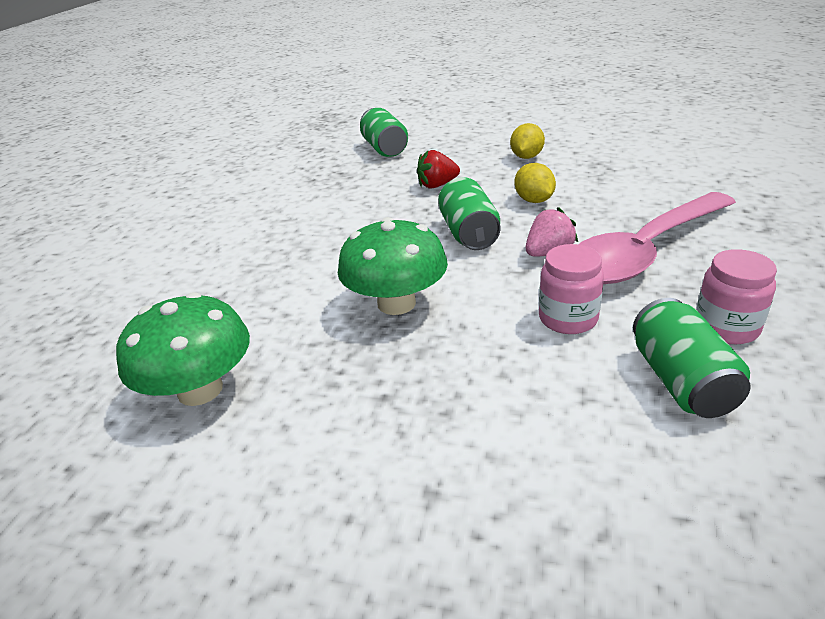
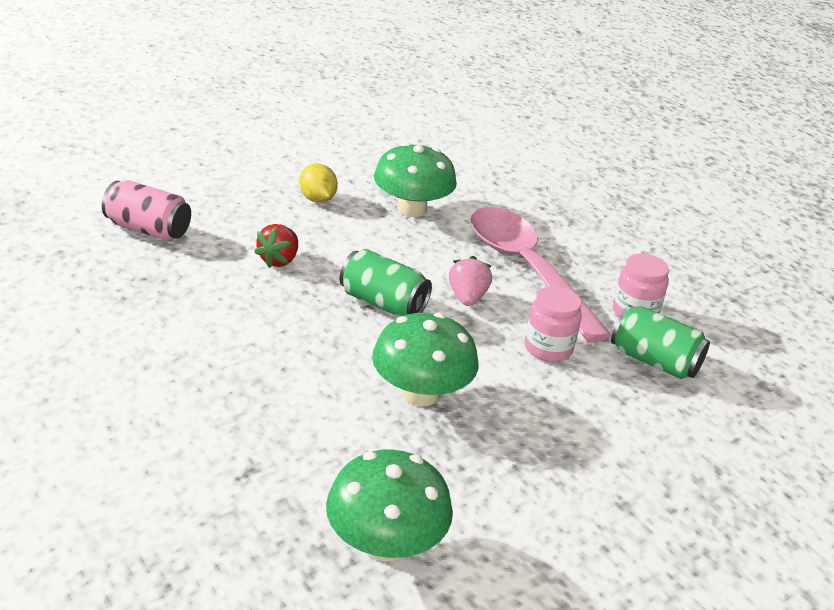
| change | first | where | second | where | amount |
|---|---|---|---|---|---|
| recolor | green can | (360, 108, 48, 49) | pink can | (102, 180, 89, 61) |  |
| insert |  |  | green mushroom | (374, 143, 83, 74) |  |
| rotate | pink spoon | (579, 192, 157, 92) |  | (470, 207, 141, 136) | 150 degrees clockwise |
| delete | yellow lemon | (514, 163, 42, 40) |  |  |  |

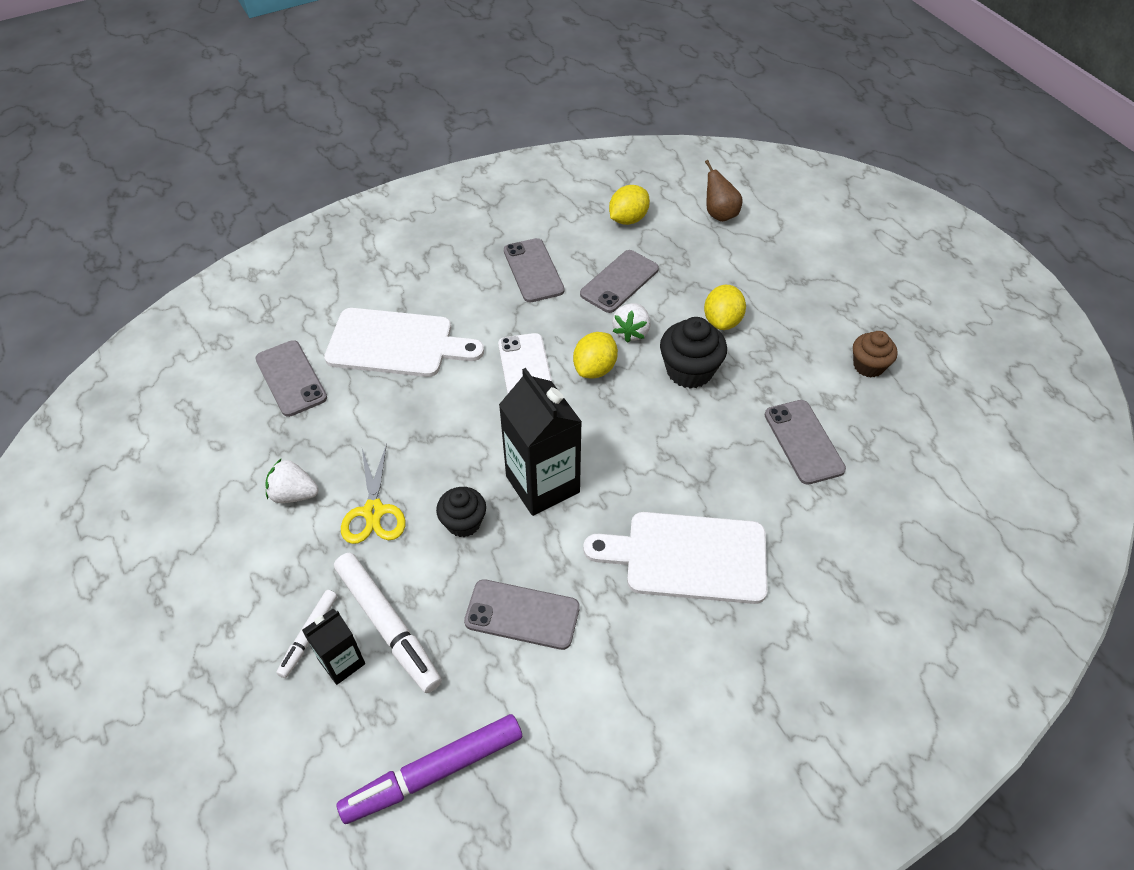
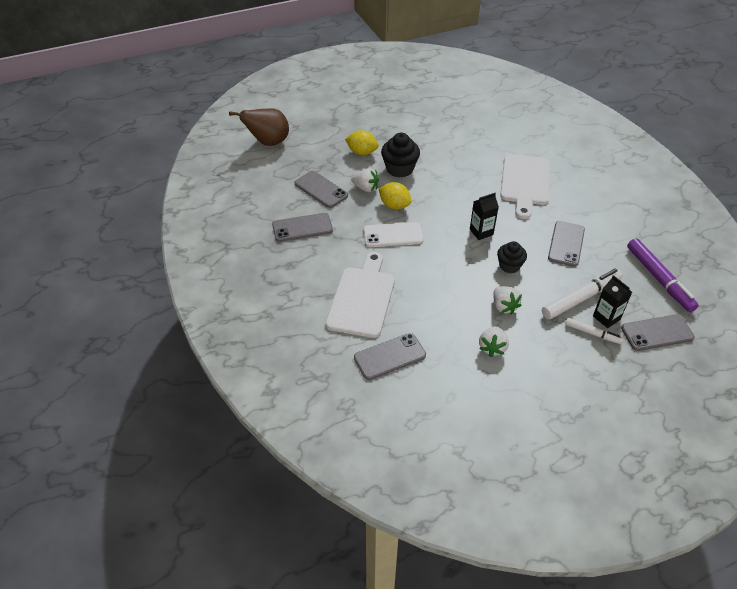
| change | first | where | second | where | amount |
|---|---|---|---|---|---|
| resize | brown pear | (705, 160, 37, 62) |  | (229, 108, 60, 38) | x1.58 |
| resize | black carton | (499, 368, 83, 148) |  | (470, 193, 29, 47) | x0.55 |
| replace | yellow scissors | (341, 443, 65, 101) | white strawberry | (493, 286, 29, 28) |  |
| move | grey phone | (765, 400, 81, 85) |  | (621, 315, 74, 36) |  |
| delete | yellow lemon | (609, 185, 41, 40) |  |  |  |
| delete | brown cupcake | (853, 331, 45, 46) |  |  |  |

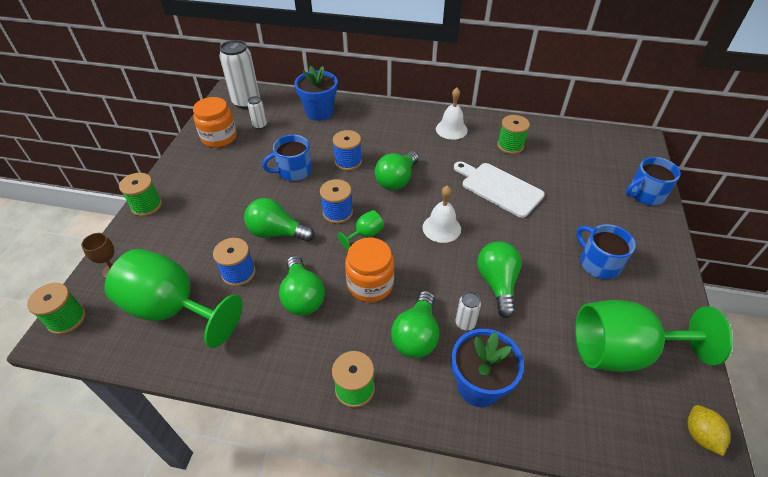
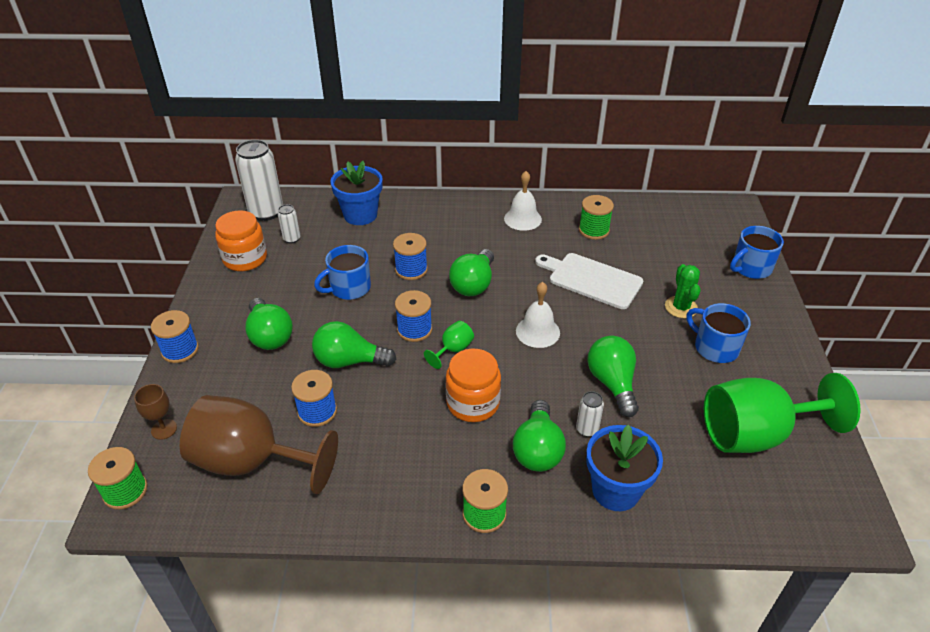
| change | first | where | second | where | amount |
|---|---|---|---|---|---|
| recolor | green spool | (119, 173, 43, 43) | blue spool | (151, 310, 48, 53) |  |
| recolor | green goblet | (105, 249, 137, 99) | brown goblet | (180, 395, 158, 99) |  |
| move | green light bulb | (279, 256, 46, 60) |  | (245, 298, 48, 52) |  |
| insert |  |  | green cactus | (665, 264, 36, 54) |  |
| delete | yellow lemon | (687, 405, 44, 51) |  |  |  |

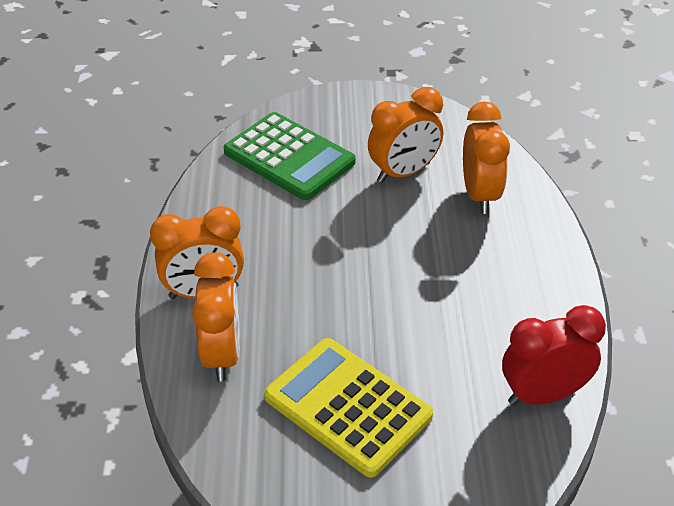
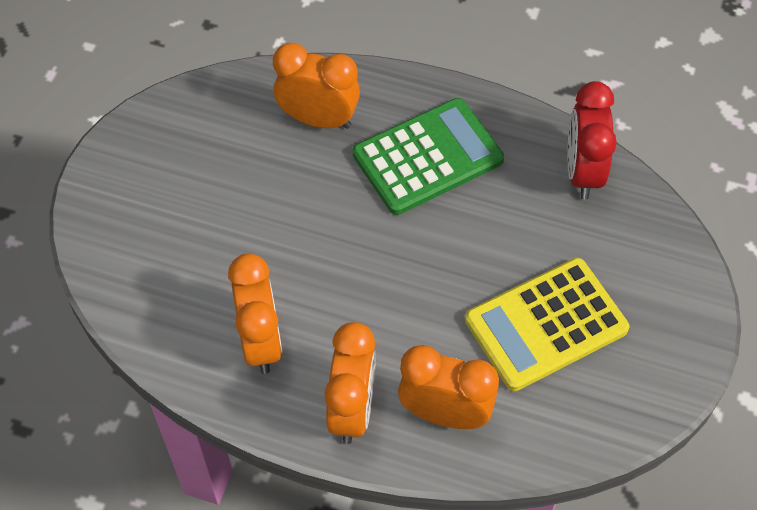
| change | first | where | second | where | amount |
|---|---|---|---|---|---|
| move | orange clock | (368, 87, 75, 96) |  | (228, 253, 54, 121) |  |
| move | green calculator | (224, 112, 132, 88) |  | (353, 98, 151, 117) |  |

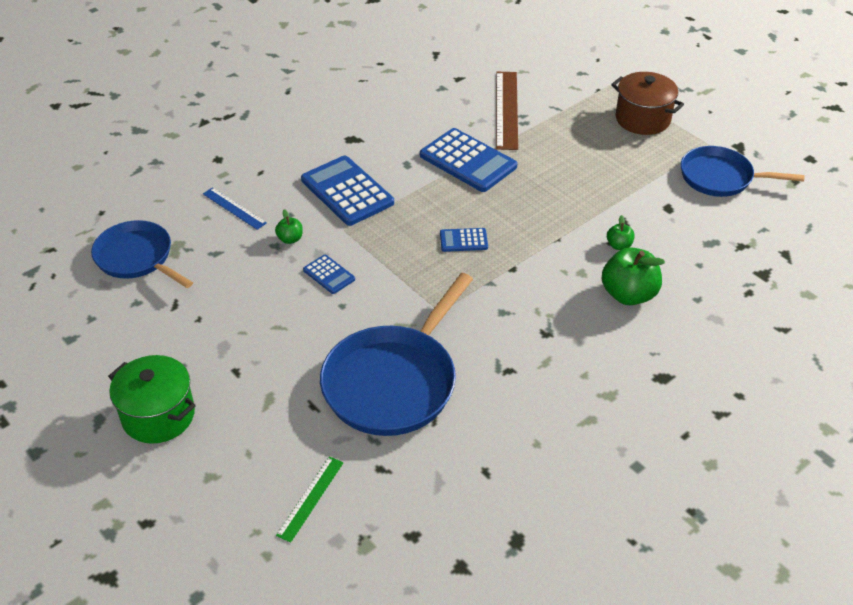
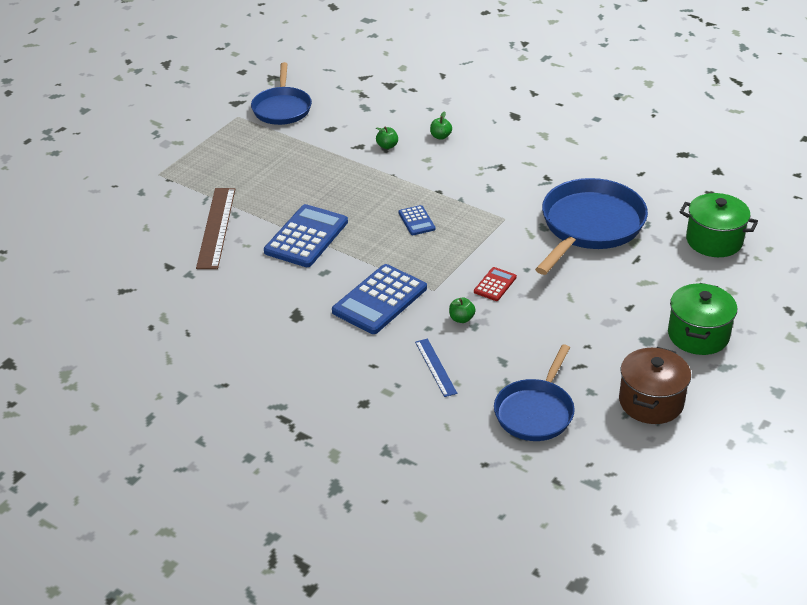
| change | first | where | second | where | amount |
|---|---|---|---|---|---|
| rotate | brown ruler | (496, 72, 22, 78) |  | (196, 188, 39, 81) | 75 degrees counterclockwise |
| rotate | blue ruler | (203, 187, 64, 43) |  | (415, 339, 42, 58) | 45 degrees counterclockwise |
| resize | green apple | (602, 247, 63, 58) |  | (430, 111, 22, 29) | x0.49 |
| recolor | blue calculator | (303, 255, 52, 39) | red calculator | (474, 267, 43, 34) |  |
| rotate | blue pan | (320, 273, 153, 163) |  | (535, 178, 113, 97) | 75 degrees counterclockwise |
| move | brown pot | (611, 72, 73, 63) |  | (619, 347, 72, 77) |  |
| replace | green ruler | (276, 456, 68, 87) | green pot | (680, 193, 78, 64) |  |

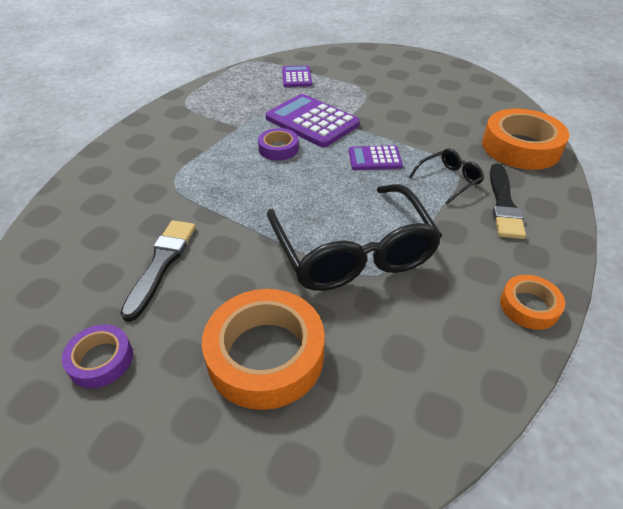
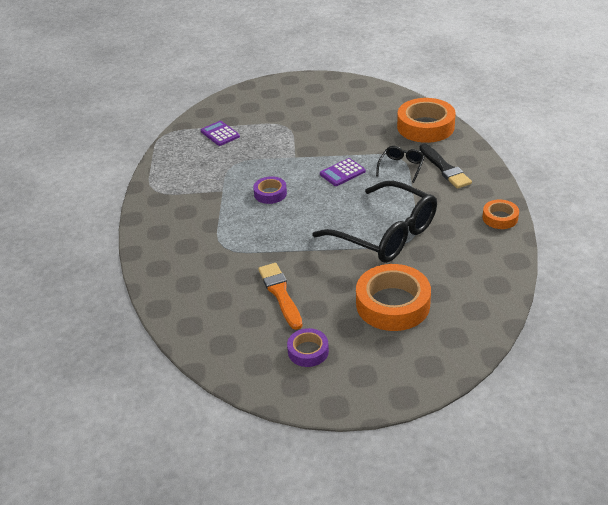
| change | first | where | second | where | amount |
|---|---|---|---|---|---|
| recolor | black brush | (120, 220, 76, 102) | orange brush | (258, 263, 45, 67) |  |
| delete | purple calculator | (266, 94, 94, 53) |  |  |  |

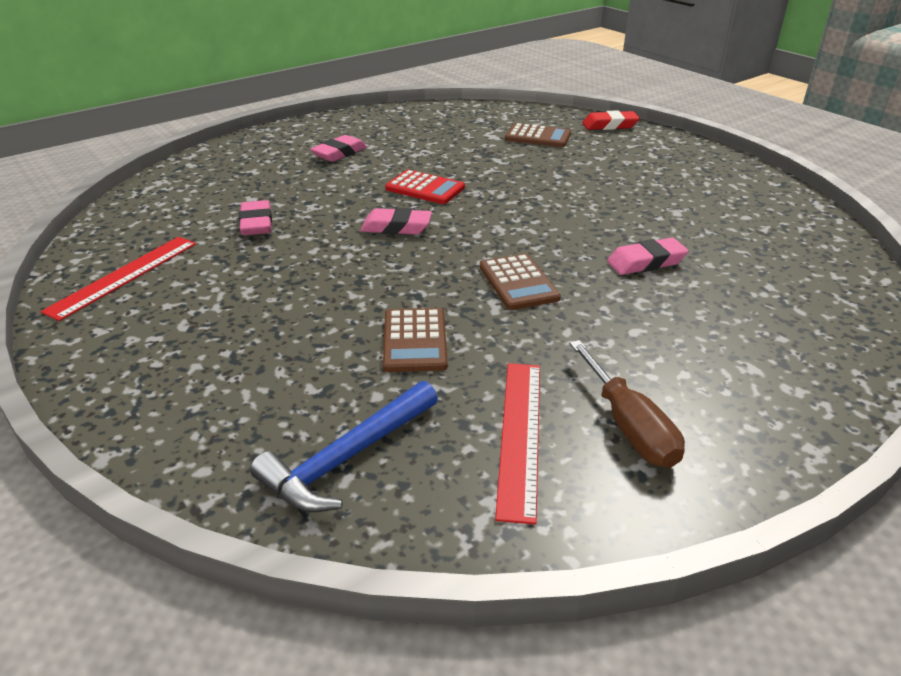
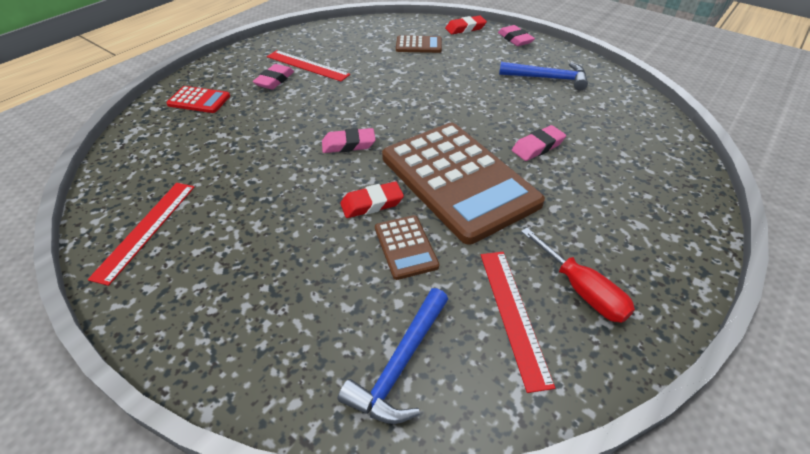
| change | first | where | second | where | amount |
|---|---|---|---|---|---|
| move | red calculator | (385, 170, 80, 34) |  | (166, 86, 64, 27) |  |
| insert |  |  | red ruler | (267, 50, 83, 31) |  |
| insert |  |  | red eraser | (340, 182, 64, 36) |  |
| resize | brown calculator | (480, 253, 81, 57) |  | (382, 123, 163, 122) | x2.35 |
| move | pink eraser | (239, 200, 33, 35) |  | (498, 25, 37, 21) |  |
| insert |  |  | blue hammer | (499, 62, 89, 29) |  |
| recolor | brown screwdriver | (569, 340, 116, 128) | red screwdriver | (521, 228, 114, 95) |  |

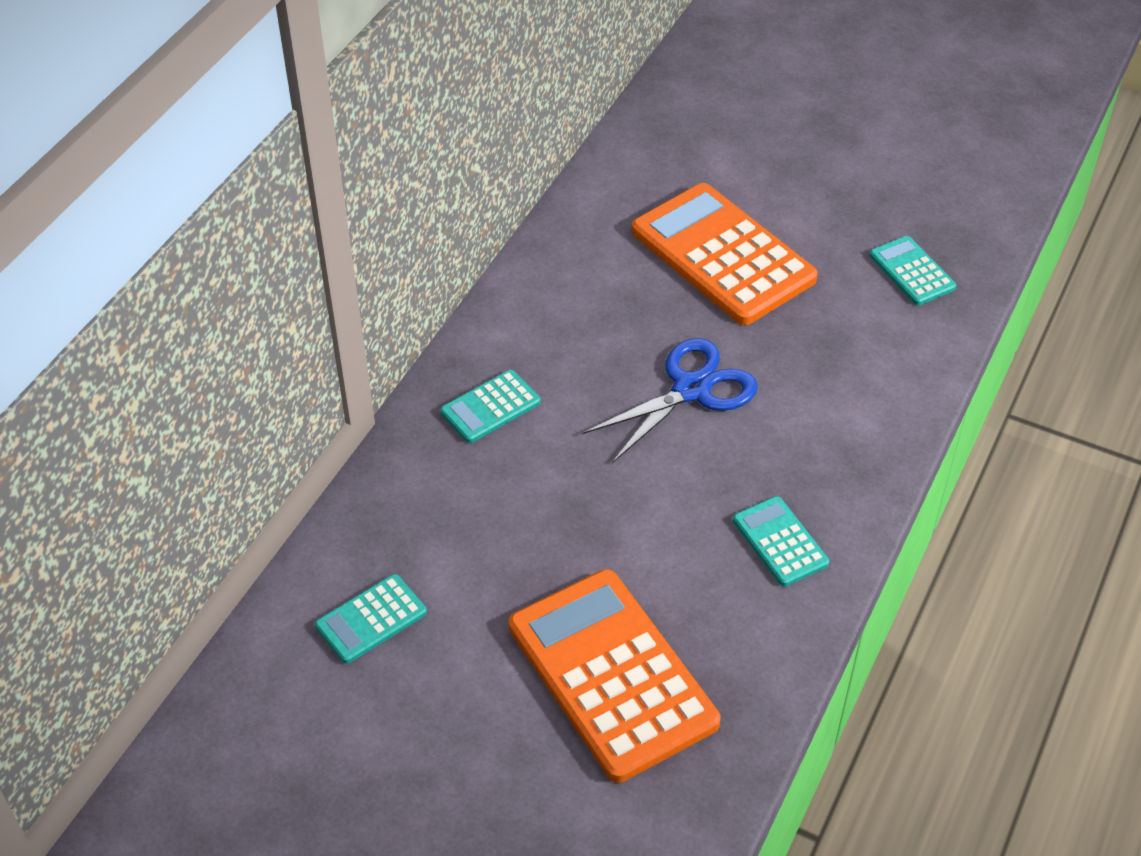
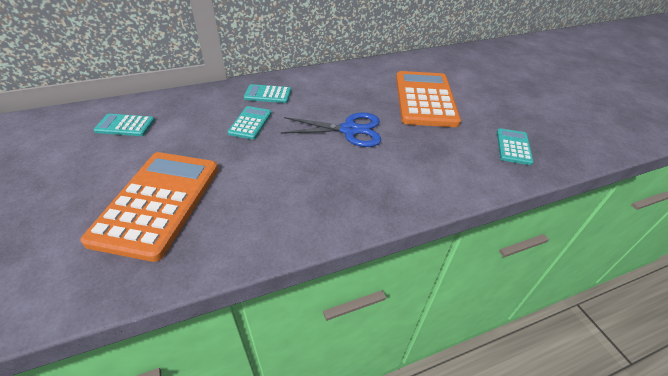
| change | first | where | second | where | amount |
|---|---|---|---|---|---|
| move | turquoise calculator | (733, 496, 96, 90) |  | (227, 106, 45, 33) |  |

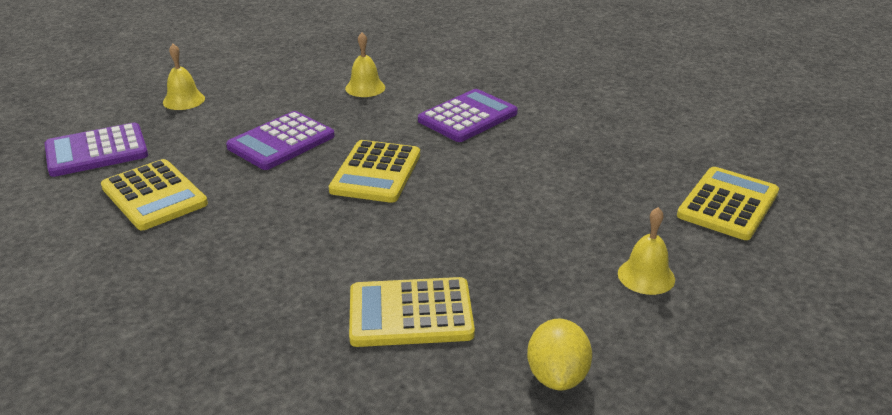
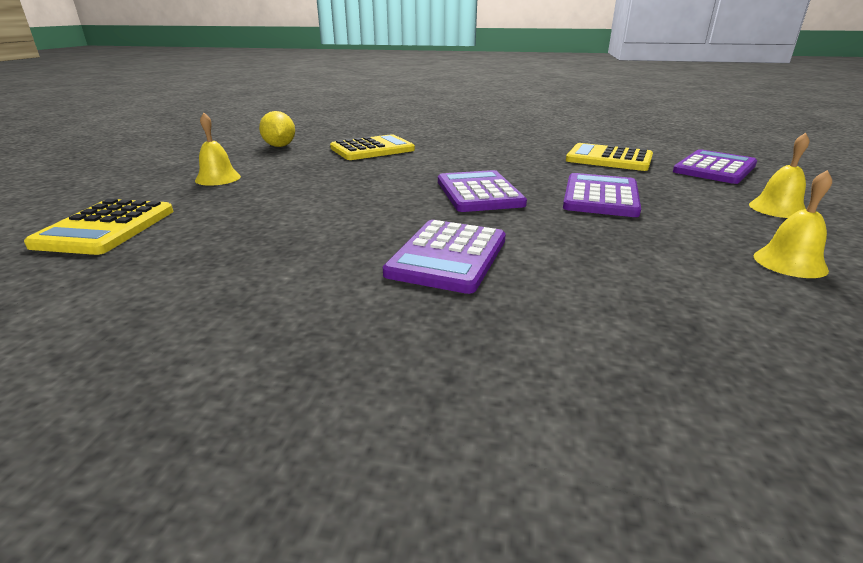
| change | first | where | second | where | amount |
|---|---|---|---|---|---|
| recolor | yellow calculator | (329, 140, 91, 63) | purple calculator | (438, 170, 89, 42) |  |
| move | yellow bell | (345, 33, 40, 64) |  | (753, 170, 79, 108) |  |

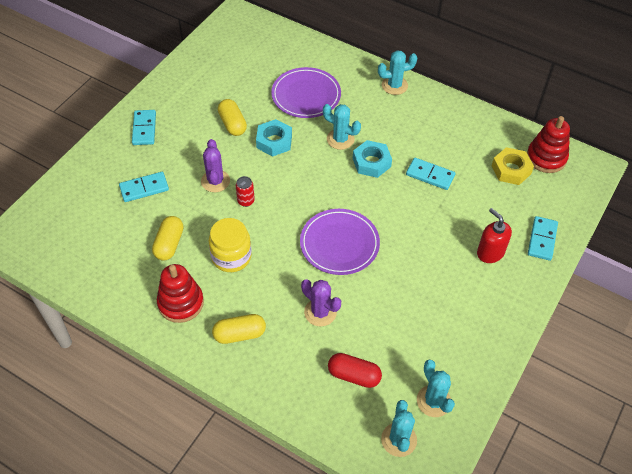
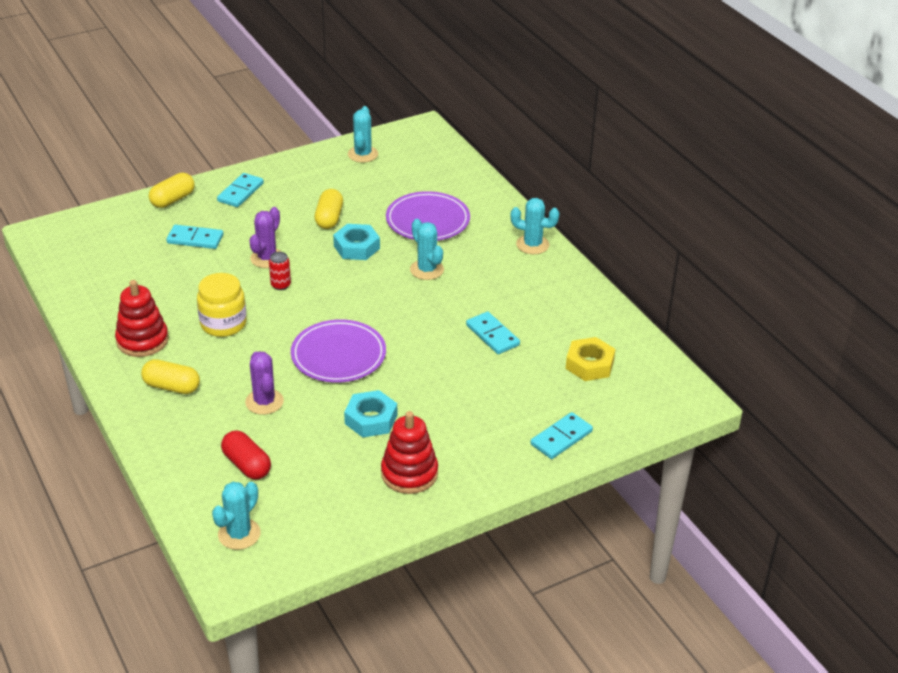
| change | first | where | second | where | amount |
|---|---|---|---|---|---|
| move | yellow capsule | (152, 216, 31, 45) |  | (149, 173, 46, 35) |  |
| move | turquoise nut | (353, 140, 39, 38) |  | (344, 390, 53, 48) |  |
| move | turquoise cactus | (417, 360, 38, 57) |  | (348, 106, 30, 56) |  |
| move | red stacking toy | (527, 116, 43, 57) |  | (381, 411, 57, 83) |  |
| delete | red soap dispenser | (477, 208, 35, 55) |  |  |  |

